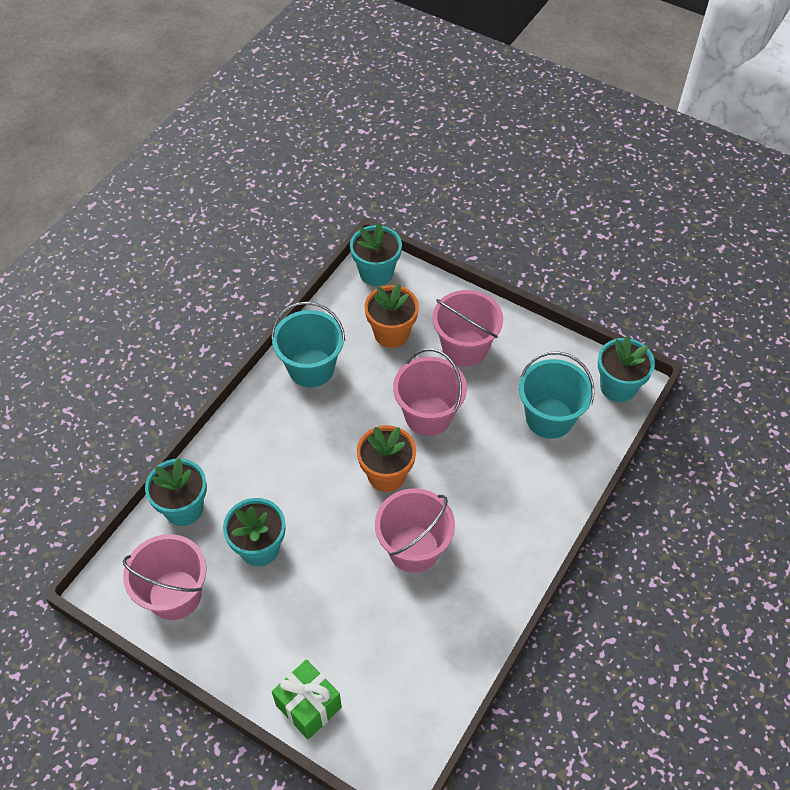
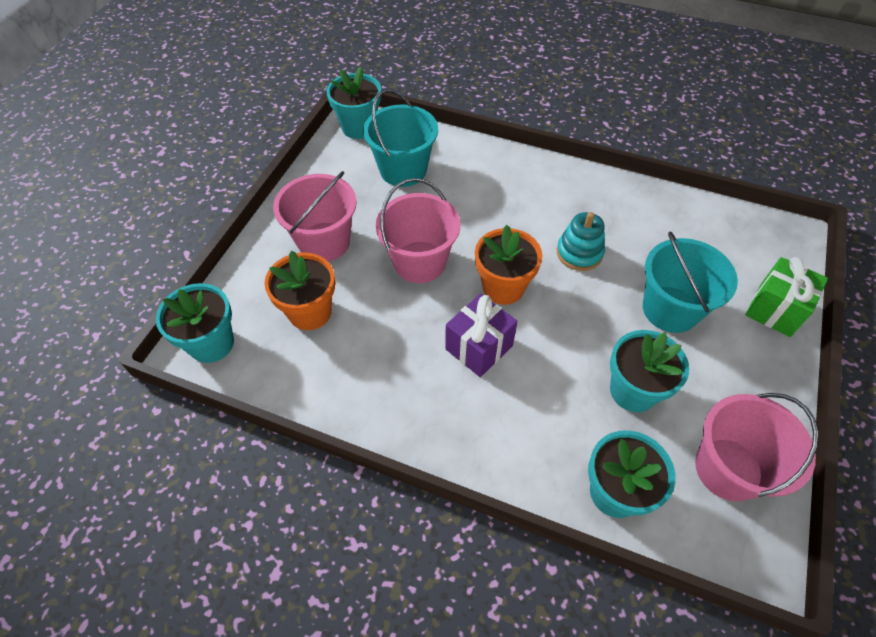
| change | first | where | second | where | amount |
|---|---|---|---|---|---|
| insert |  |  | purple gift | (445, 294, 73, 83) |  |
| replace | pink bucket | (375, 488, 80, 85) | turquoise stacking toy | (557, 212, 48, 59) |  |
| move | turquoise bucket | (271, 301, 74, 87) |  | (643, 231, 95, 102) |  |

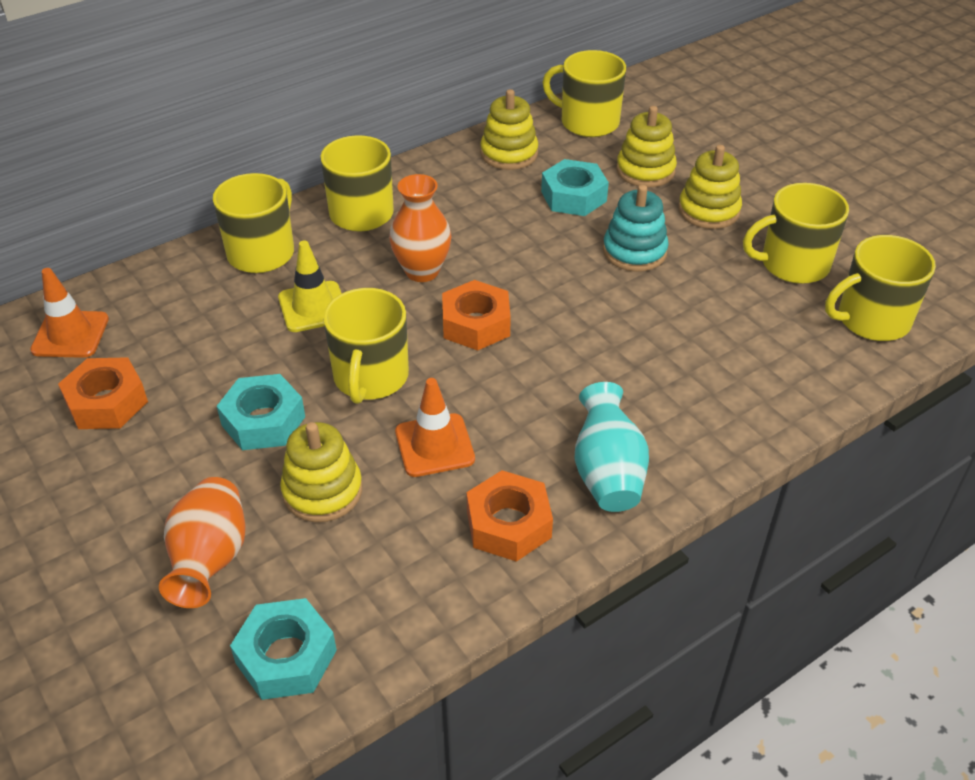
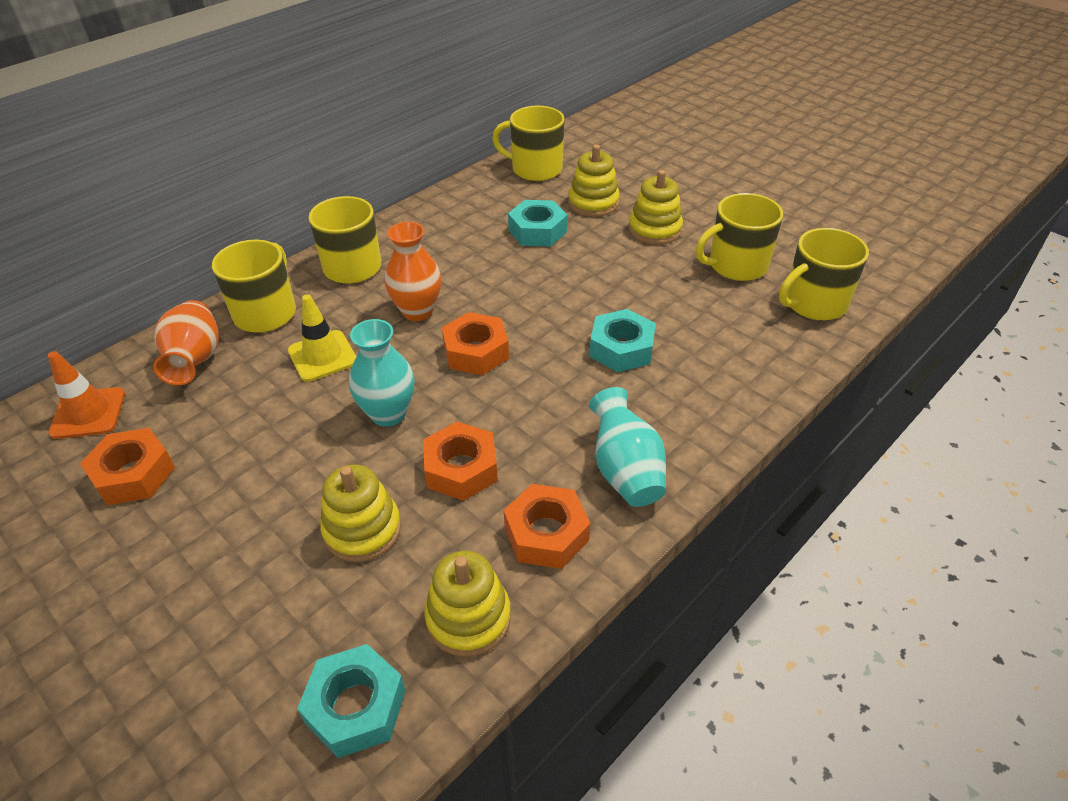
| change | first | where | second | where | amount |
|---|---|---|---|---|---|
| move | orange vase | (159, 477, 87, 131) |  | (153, 300, 66, 85) |  |
| replace | yellow mug | (323, 288, 86, 116) | turquoise vase | (349, 319, 65, 108) |  |
| replace | orange traffic cone | (395, 378, 80, 99) | orange nut | (423, 421, 75, 80) |  |
| move | yellow stacking toy | (480, 89, 58, 81) |  | (424, 550, 87, 107) |  |
| move | turquoise nut | (217, 374, 88, 76) |  | (590, 309, 66, 63) |  |
| delete | turquoise stacking toy | (603, 185, 66, 87) |  |  |  |

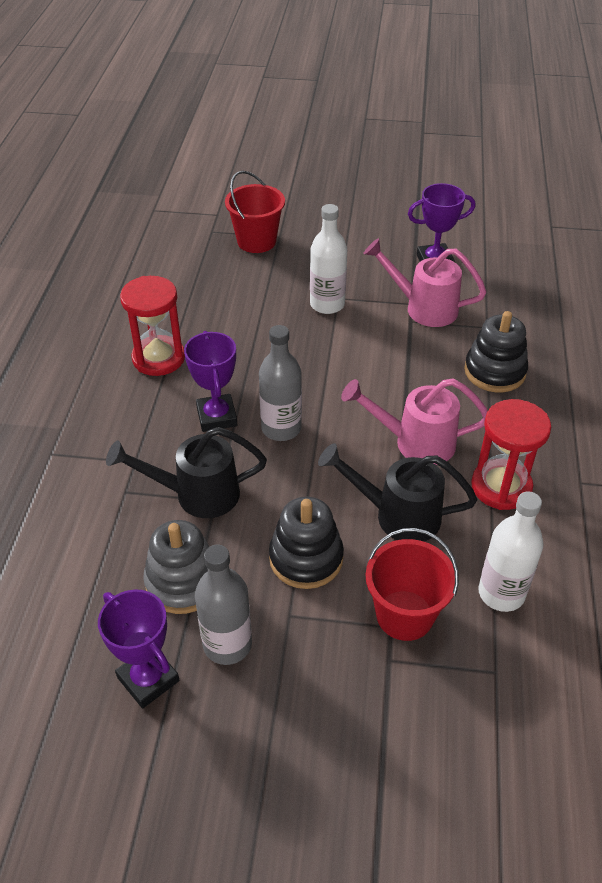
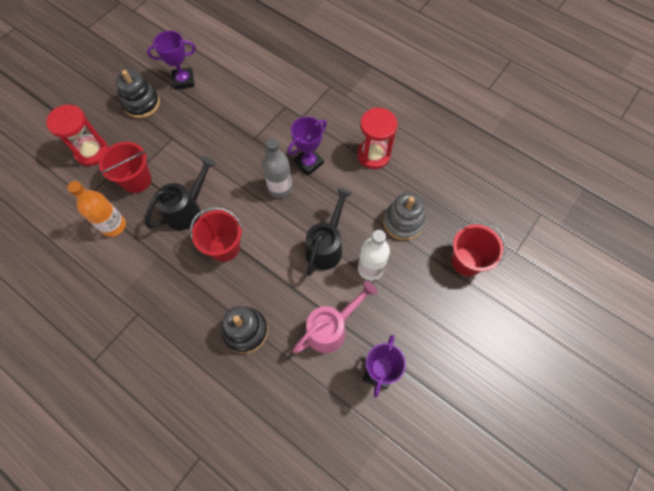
| change | first | where | second | where | amount |
|---|---|---|---|---|---|
| move | red hourglass | (471, 399, 80, 111) |  | (46, 105, 62, 61) |  |
| recolor | white bottle | (478, 491, 66, 121) | orange bottle | (67, 181, 59, 56) |  |
| move | black stacking toy | (269, 497, 75, 92) |  | (116, 70, 44, 48) |  |
| replace | pink watering can | (341, 378, 147, 87) | red bucket | (190, 207, 52, 55) |  |
| rotate | purple trophy | (184, 331, 53, 101) |  | (287, 117, 40, 59) | 60 degrees counterclockwise |
| move | black watering can | (106, 427, 161, 91) |  | (305, 188, 47, 88) |  |
| move | grey stacking toy | (143, 520, 67, 94) |  | (383, 192, 42, 48) |  |
| delete | grey bottle | (195, 545, 57, 120) |  |  |  |

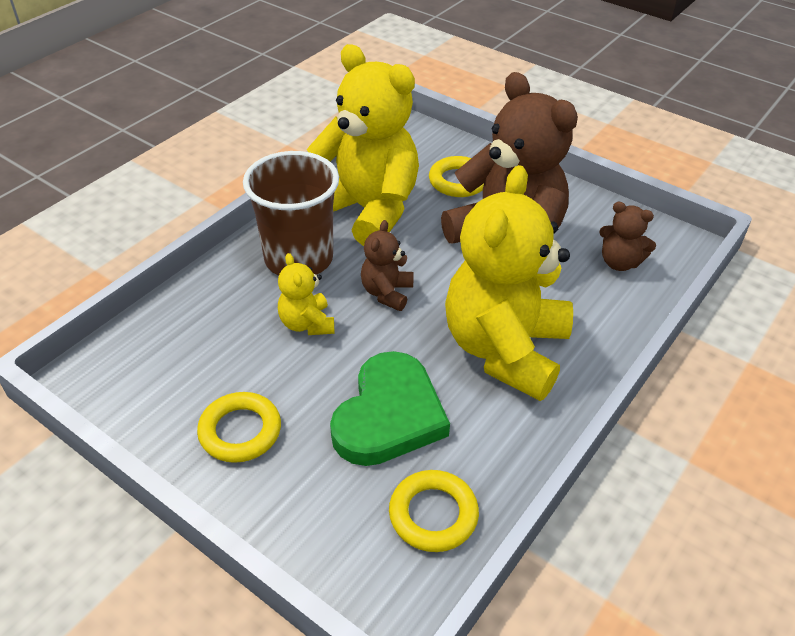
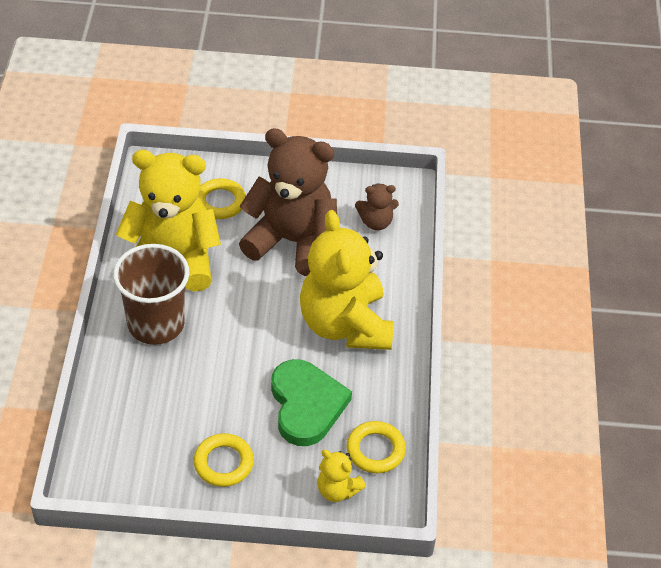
| change | first | where | second | where | amount |
|---|---|---|---|---|---|
| move | yellow teddy bear | (278, 253, 56, 82) |  | (317, 450, 49, 52) |  |
| delete | brown teddy bear | (361, 220, 52, 91) |  |  |  |

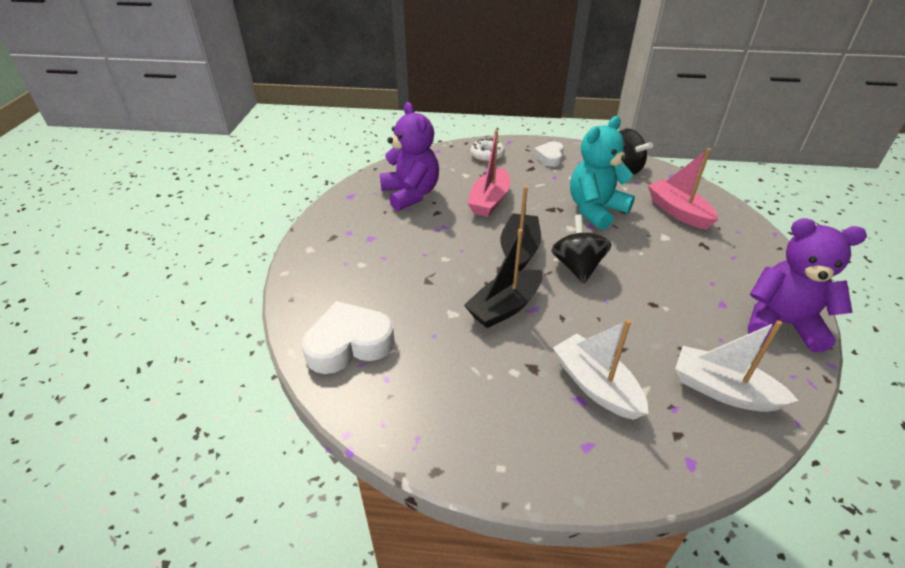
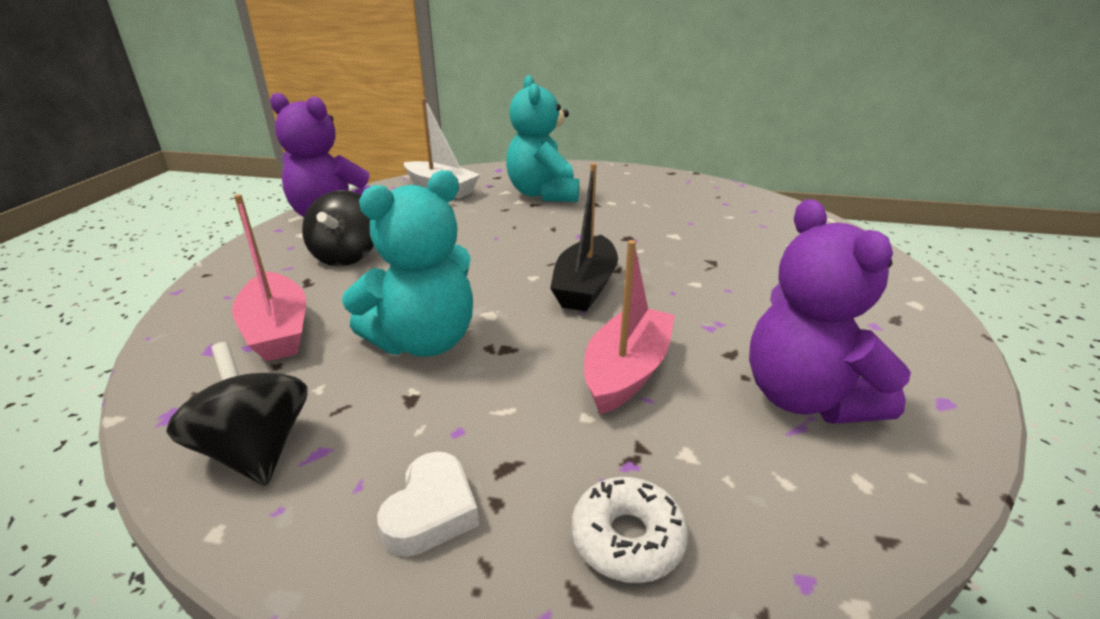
| change | first | where | second | where | amount |
|---|---|---|---|---|---|
| move | black spinning top | (551, 214, 60, 70) |  | (302, 190, 72, 76) |  |
| replace | white boat | (553, 319, 95, 101) | turquoise teddy bear | (506, 75, 73, 127) |  |
| delete | white heart | (302, 301, 93, 73) |  |  |  |
| delete | black boat | (464, 229, 78, 99) |  |  |  |

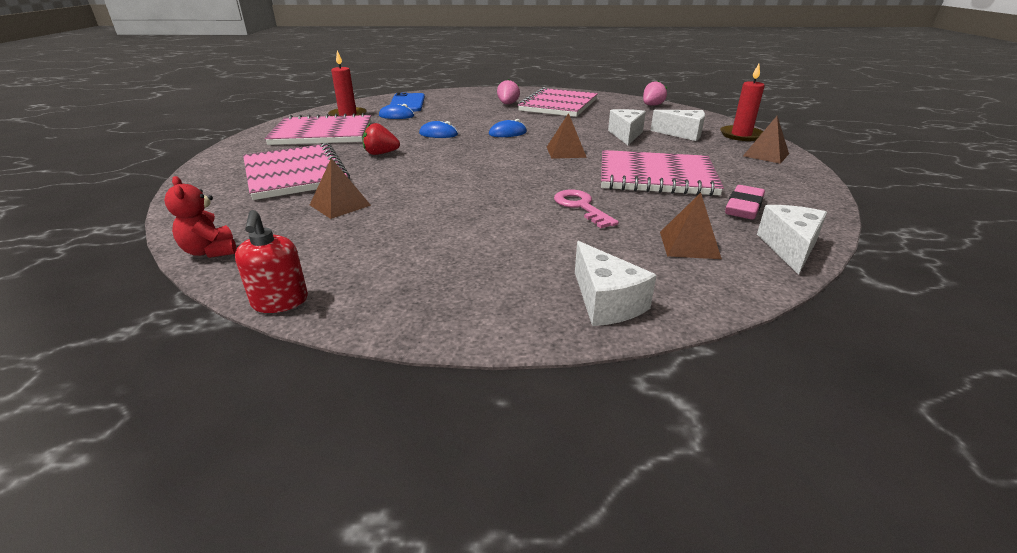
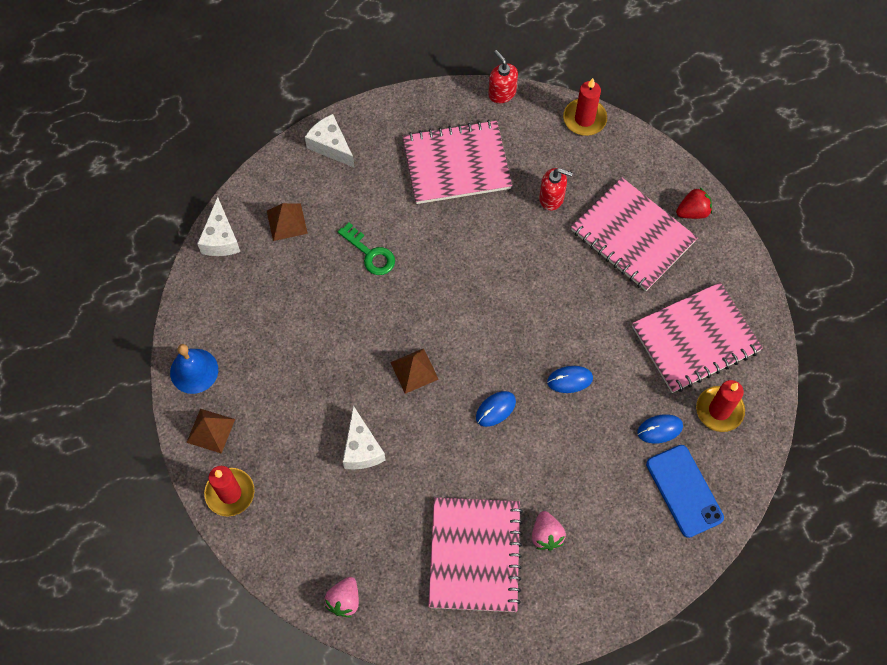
| change | first | where | second | where | amount |
|---|---|---|---|---|---|
| insert |  |  | blue bell | (170, 344, 48, 50) |  |
| recolor | pink key | (554, 190, 65, 38) | green key | (338, 222, 57, 53) |  |
| move | pink notebook | (601, 150, 123, 46) |  | (402, 120, 110, 84) |  |
| replace | brown pyramid | (310, 158, 61, 61) | red soap dispenser | (539, 168, 34, 43) |  |
| replace | red teddy bear | (164, 176, 72, 82) | red candle | (563, 78, 44, 58) |  |
| move | red strawberry | (363, 123, 37, 32) |  | (676, 188, 36, 31) |  |
| delete | white cheese | (651, 110, 54, 31) |  |  |  |
| delete | pink eraser | (725, 185, 40, 35) |  |  |  |

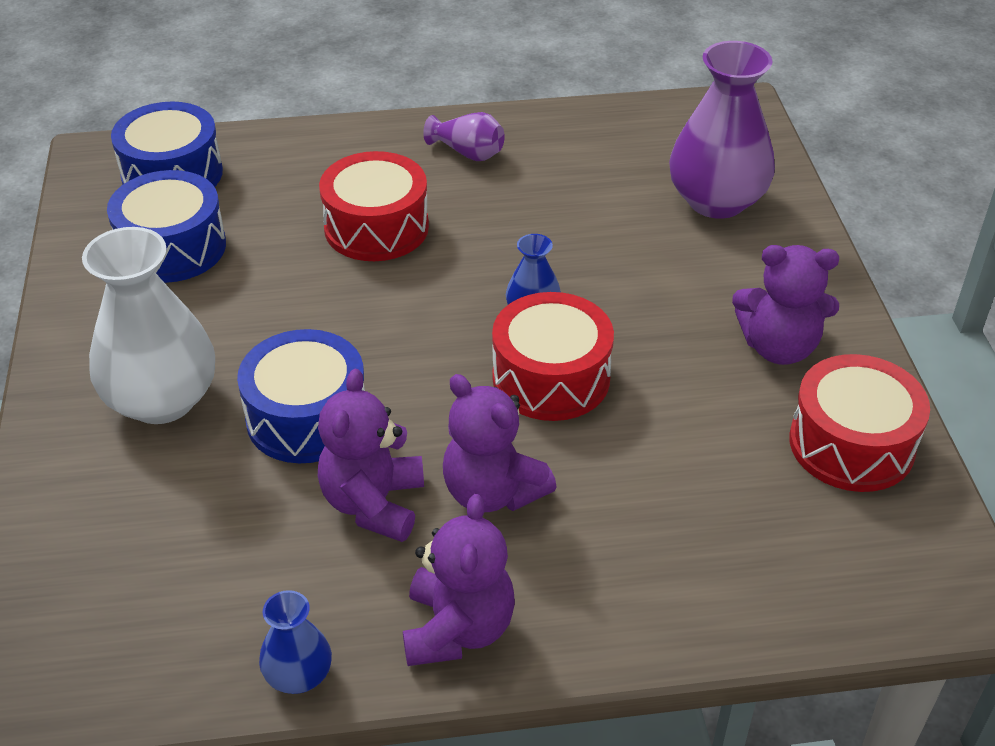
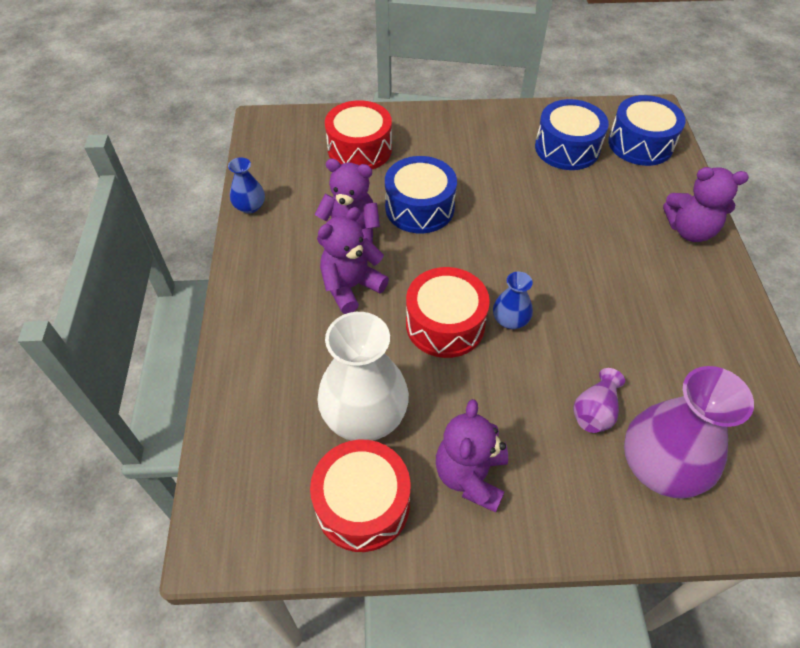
| change | first | where | second | where | amount |
|---|---|---|---|---|---|
| move | white vase | (82, 227, 133, 197) |  | (317, 312, 92, 129) |  |
| move | red drum | (319, 151, 110, 110) |  | (325, 100, 67, 69) |  |
| move | purple vase | (423, 112, 82, 49) |  | (573, 368, 52, 65) |  |
| move | purple teddy bear | (403, 494, 112, 172) |  | (663, 167, 86, 75) |  |

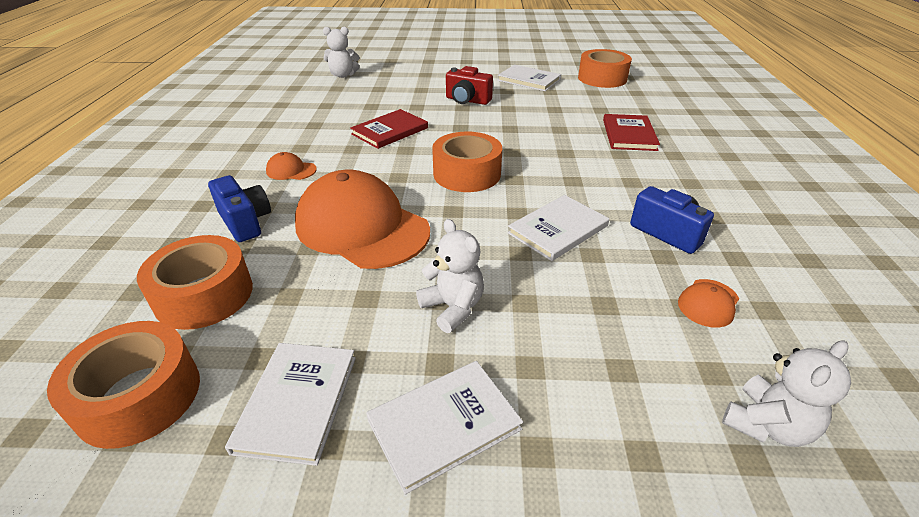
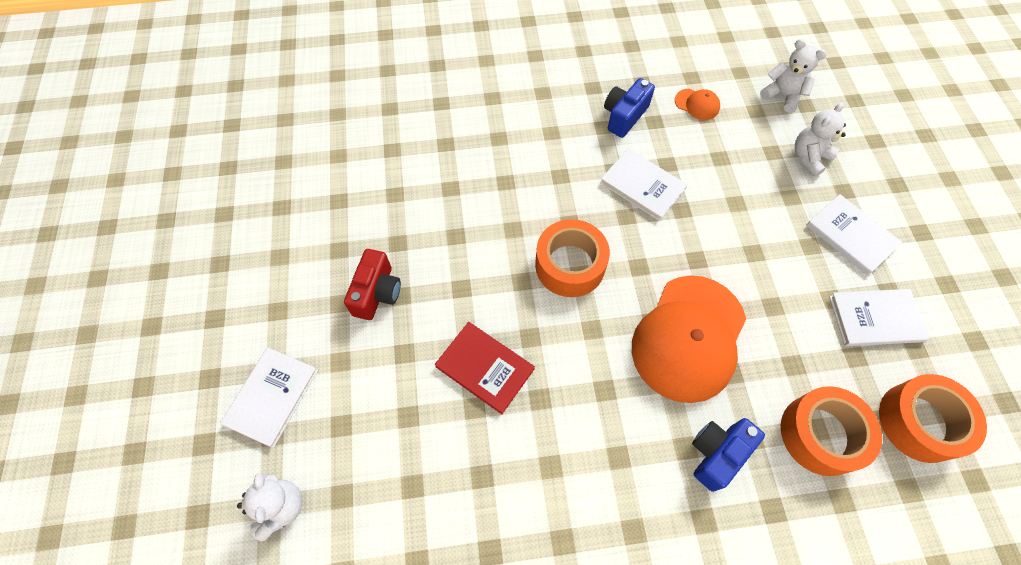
| change | first | where | second | where | amount |
|---|---|---|---|---|---|
| move | white book | (498, 65, 63, 26) |  | (220, 347, 98, 101) |  |
| move | white teddy bear | (416, 219, 68, 114) |  | (795, 103, 51, 74) |  |
| delete | orange cap | (266, 152, 51, 28) |  |  |  |
| delete | orange tape | (578, 49, 54, 39) |  |  |  |
| delete | red book | (603, 114, 57, 37) |  |  |  |

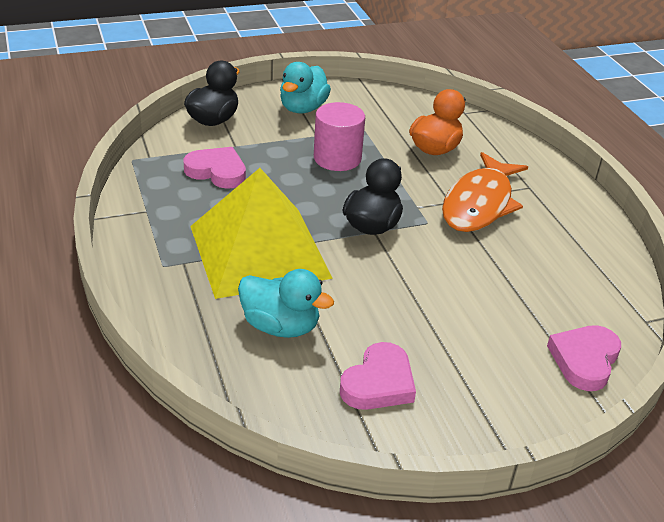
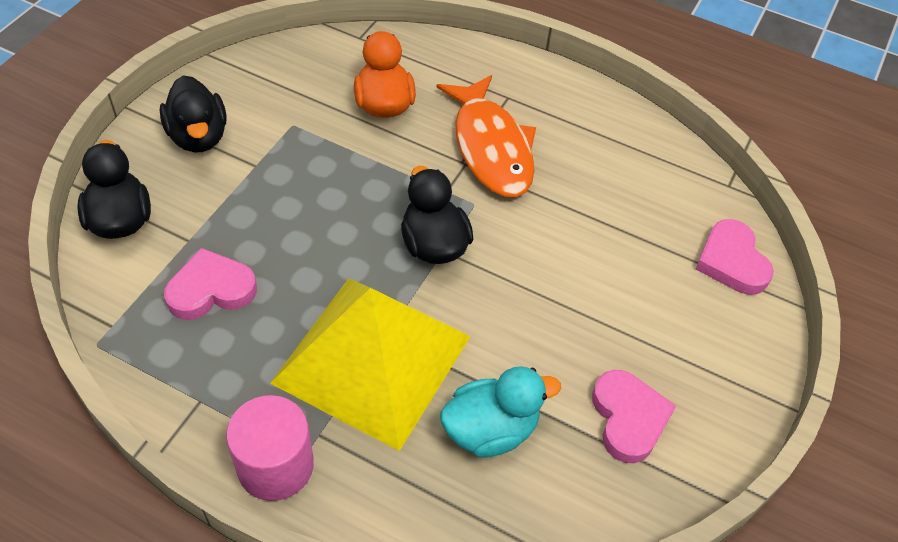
| change | first | where | second | where | amount |
|---|---|---|---|---|---|
| recolor | turquoise duck | (280, 62, 51, 52) | black duck | (160, 75, 67, 78) |  |
| move | pink cylinder | (314, 102, 51, 69) |  | (226, 395, 88, 106) |  |

